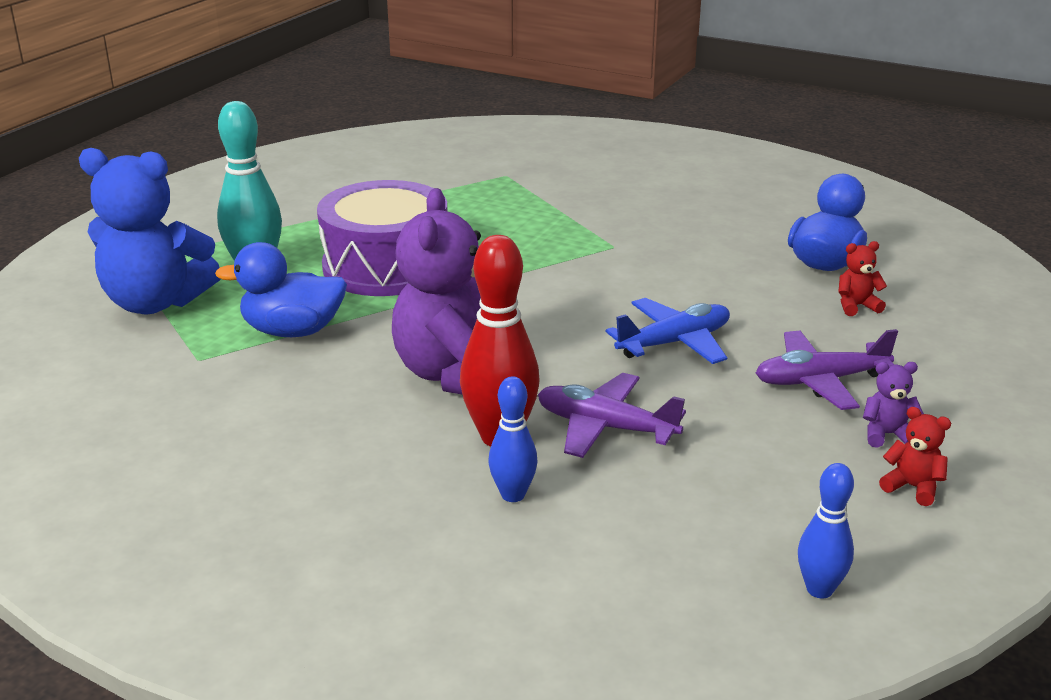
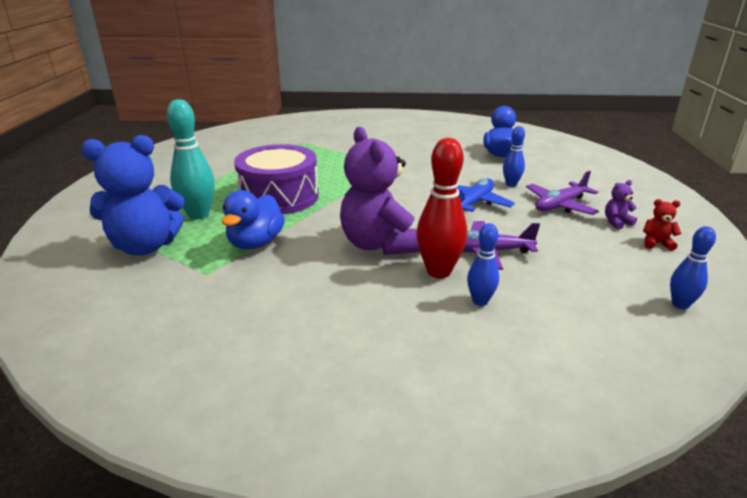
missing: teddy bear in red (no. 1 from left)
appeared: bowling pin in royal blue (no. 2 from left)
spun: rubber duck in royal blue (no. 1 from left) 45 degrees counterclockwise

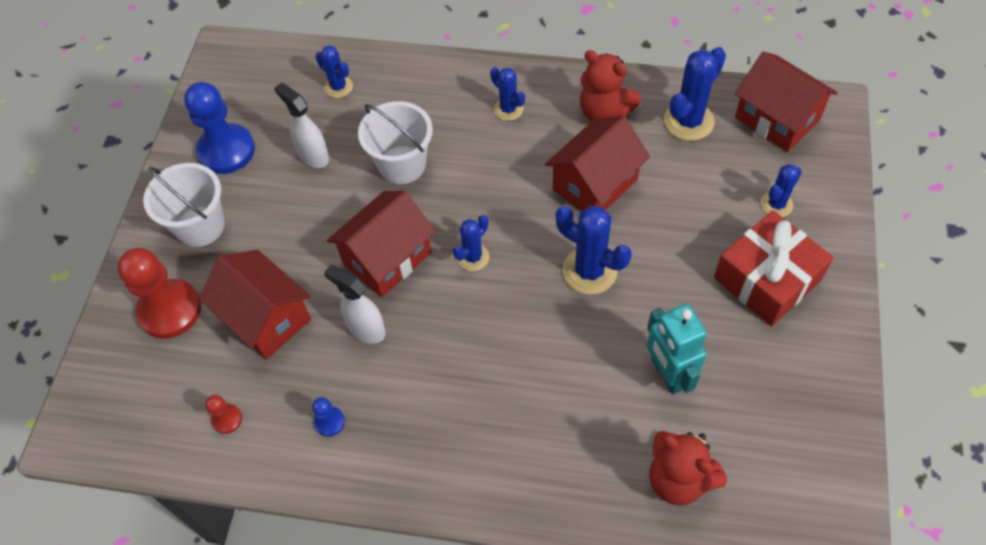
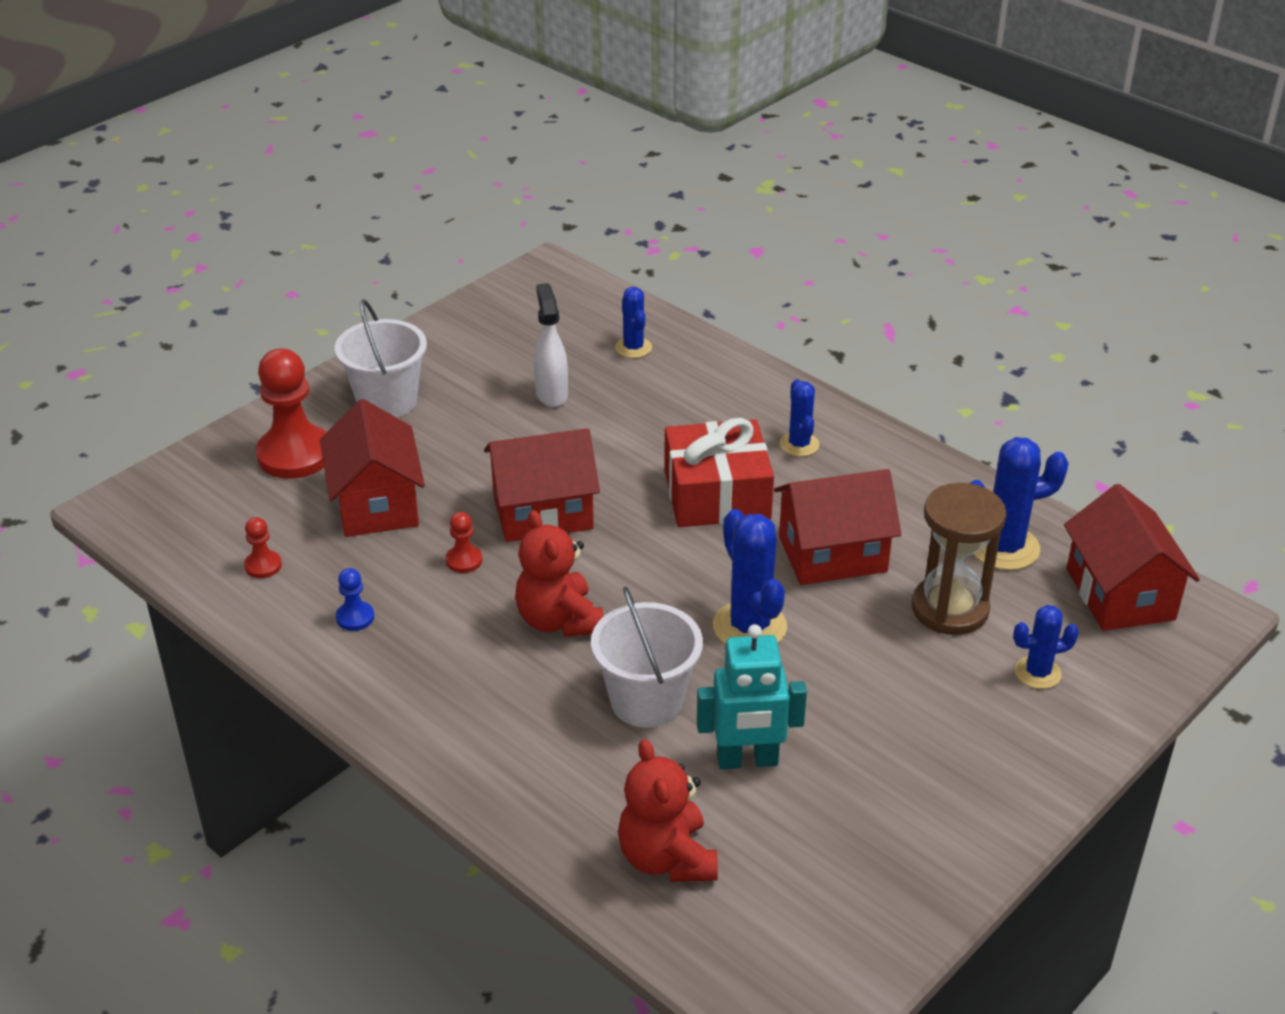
missing: chess pawn in royal blue (no. 1 from left); prickly plant in royal blue (no. 2 from left)
appeared: hourglass in brown
relocated: teddy bear in red (no. 1 from left); bucket in white (no. 2 from left); gift in red
exchanged: spray bottle in white (no. 2 from left) to chess pawn in red (no. 3 from left)
spun: toy robot in teal 105 degrees counterclockwise

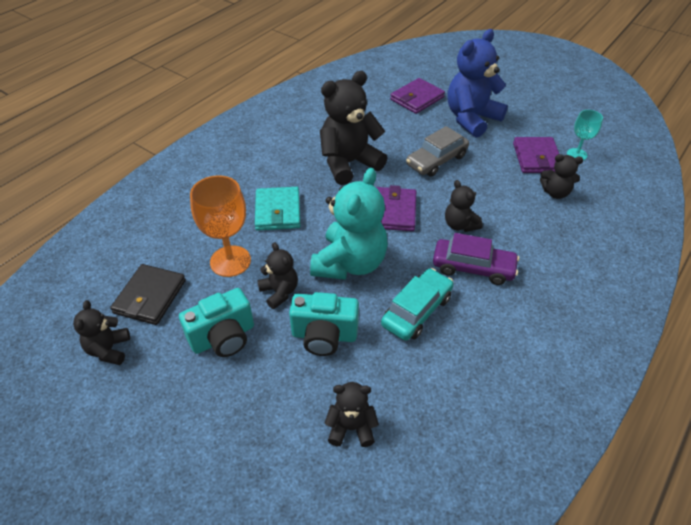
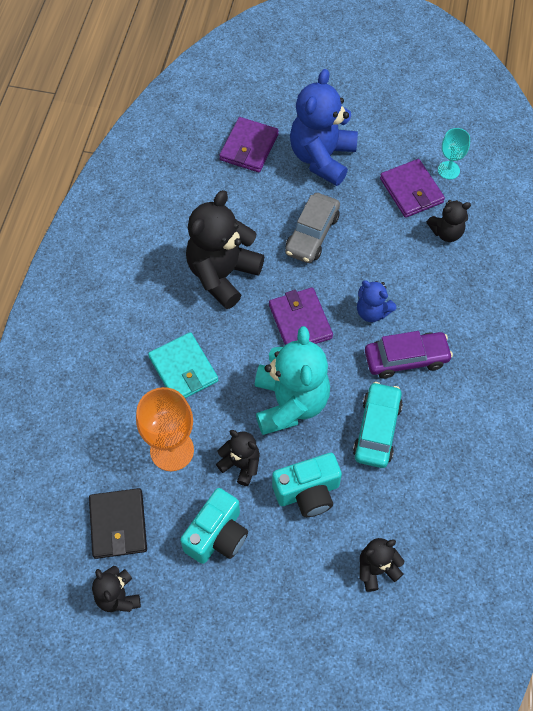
colour: teddy bear in black (no. 5 from left) to teddy bear in royal blue (no. 2 from left)

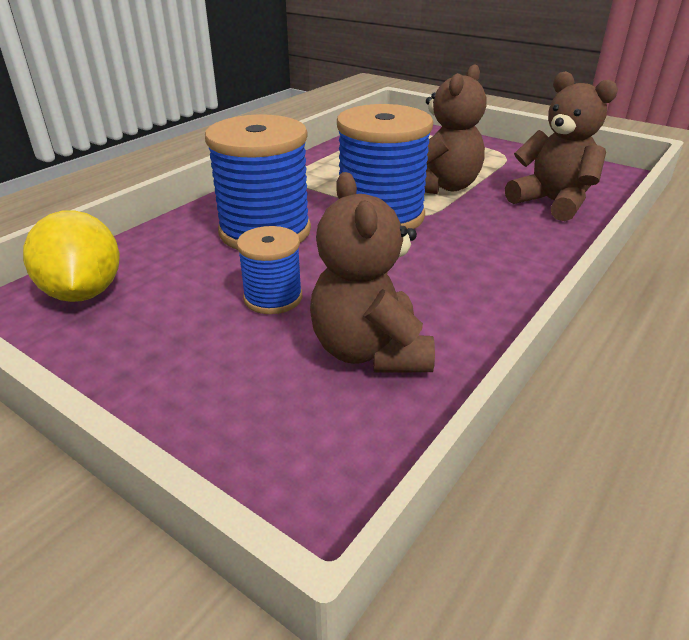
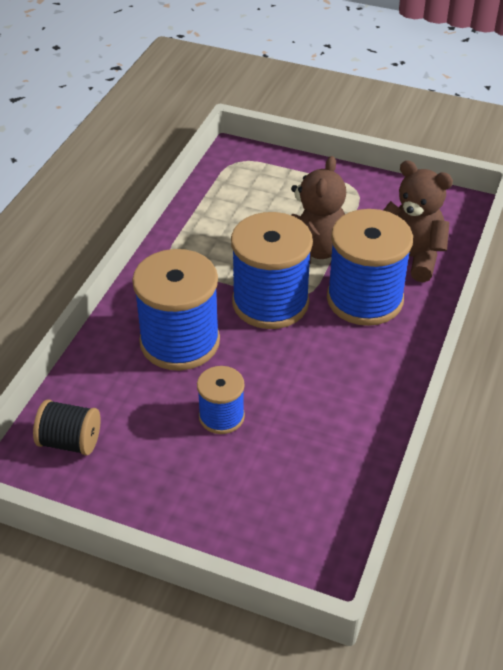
missing: teddy bear in brown (no. 1 from left)
appeared: spool in royal blue (no. 4 from left)
exchanged: lemon in golden to spool in black

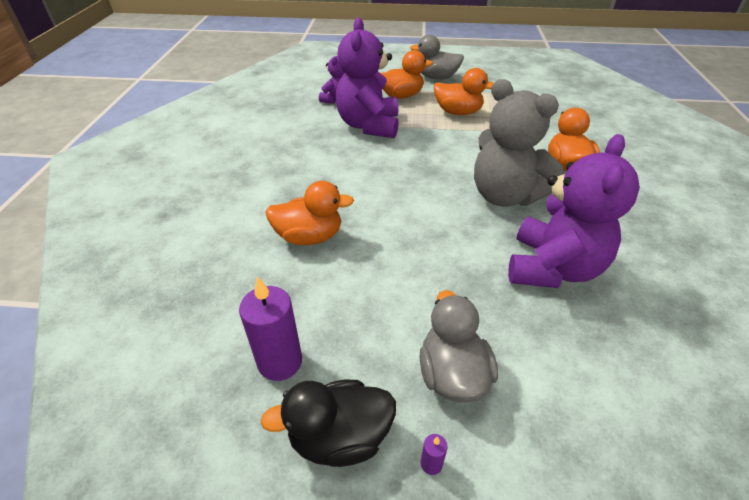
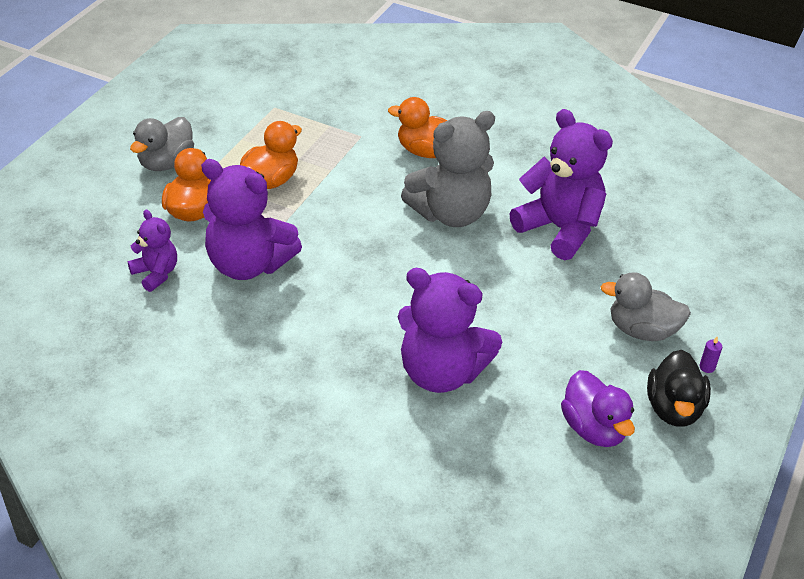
exchanged: rubber duck in bright orange (no. 1 from left) to teddy bear in royal purple (no. 3 from left); pillar candle in royal purple (no. 1 from left) to rubber duck in royal purple

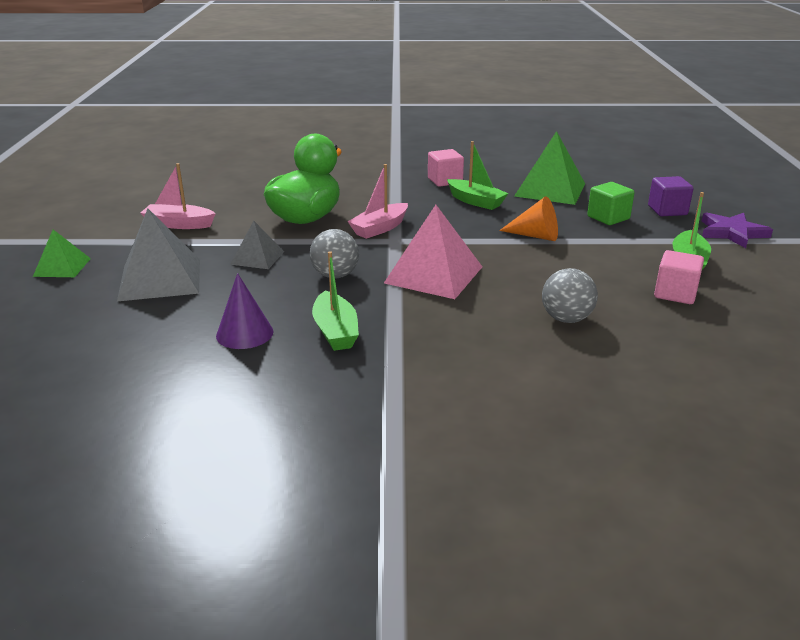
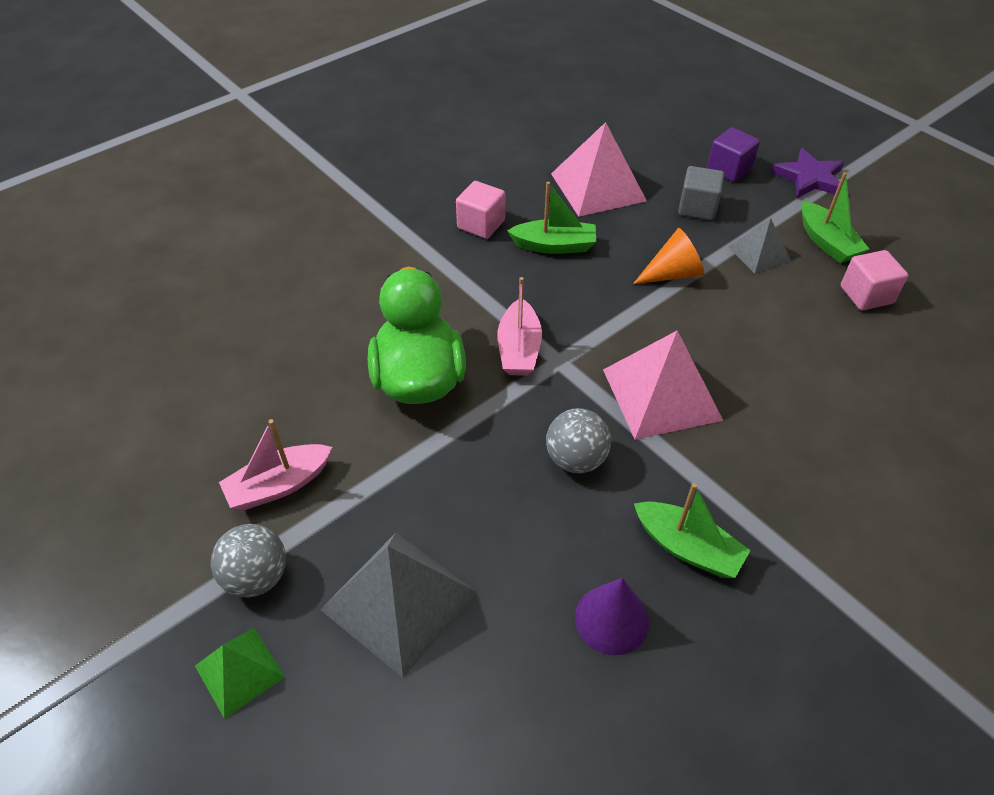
relocated: play ball in gray (no. 2 from left in the first image) to play ball in gray (no. 1 from left); pyramid in gray (no. 2 from left)
colour: pyramid in emerald (no. 2 from left) to pyramid in rosy (no. 1 from left); solid cube in emerald to solid cube in gray

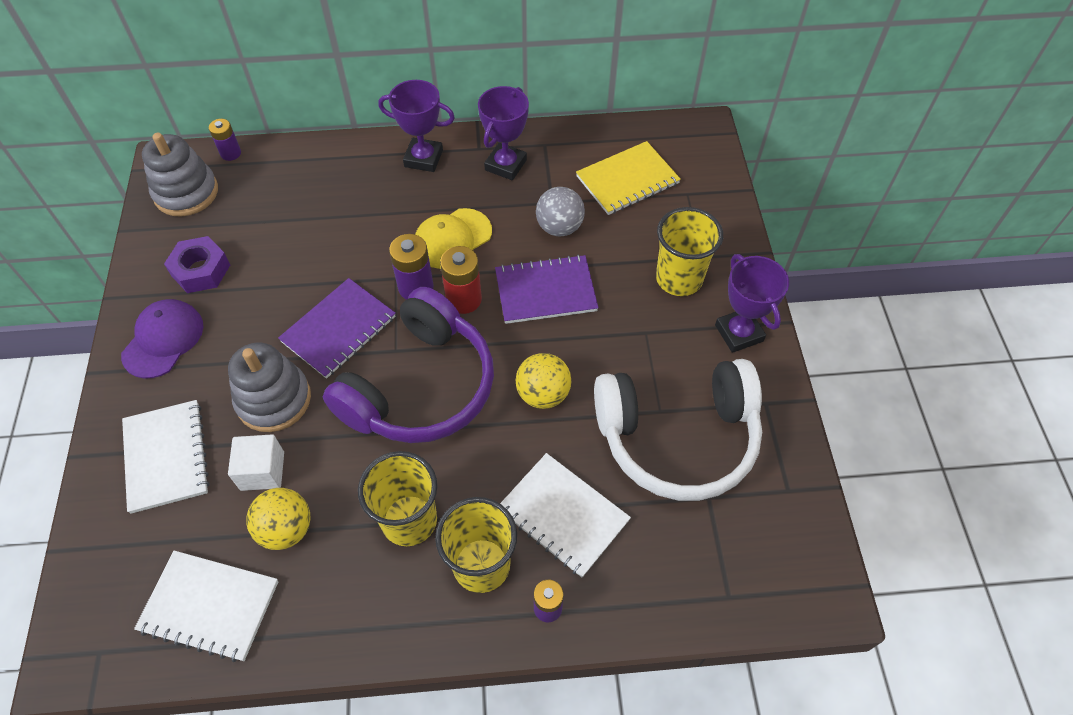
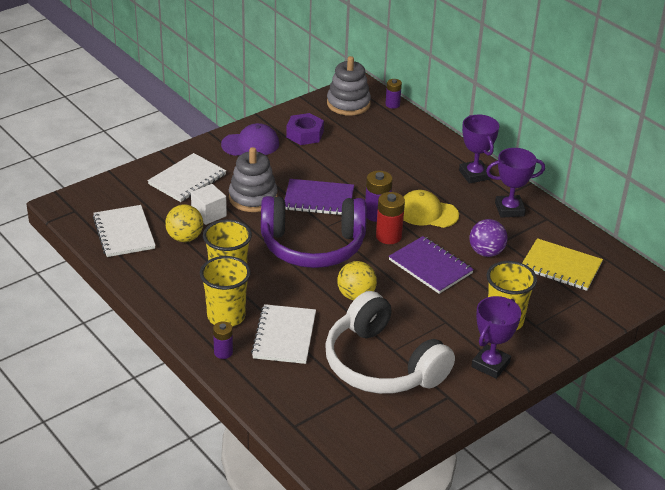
colour: play ball in gray to play ball in royal purple

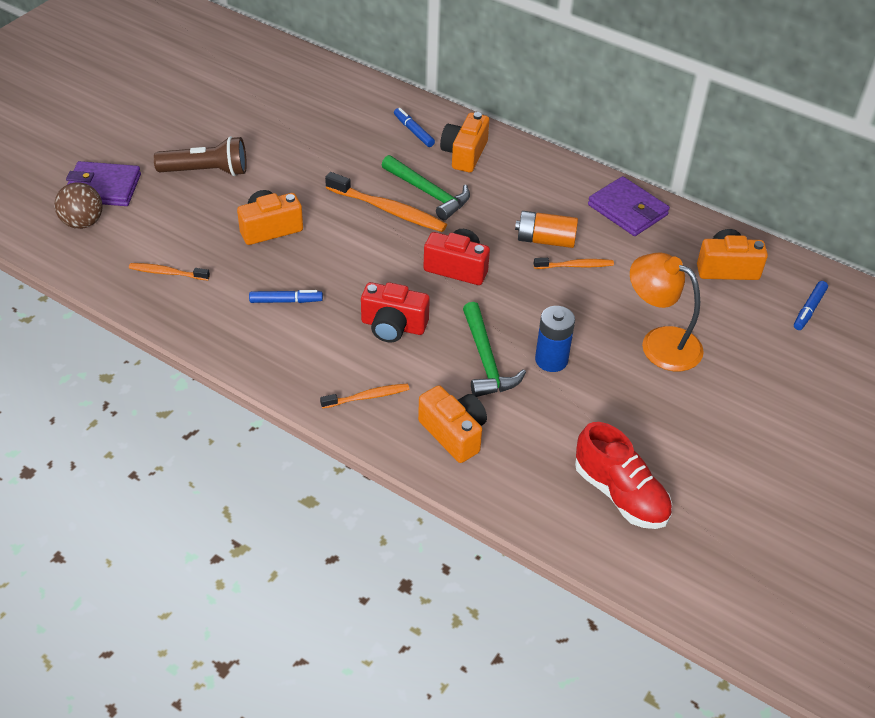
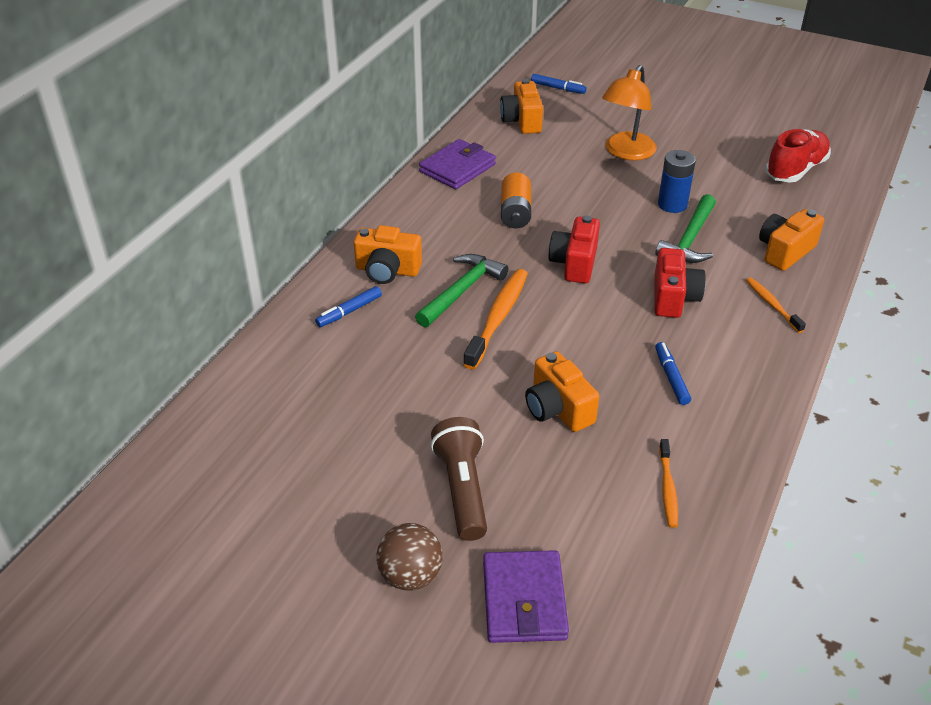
missing: dental brush in bright orange (no. 4 from left)
relocated: play ball in brown
spun: carpenter's hammer in emerald (no. 2 from left) 135 degrees clockwise

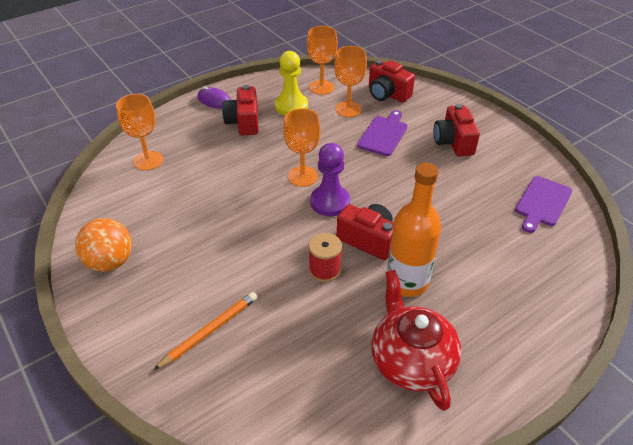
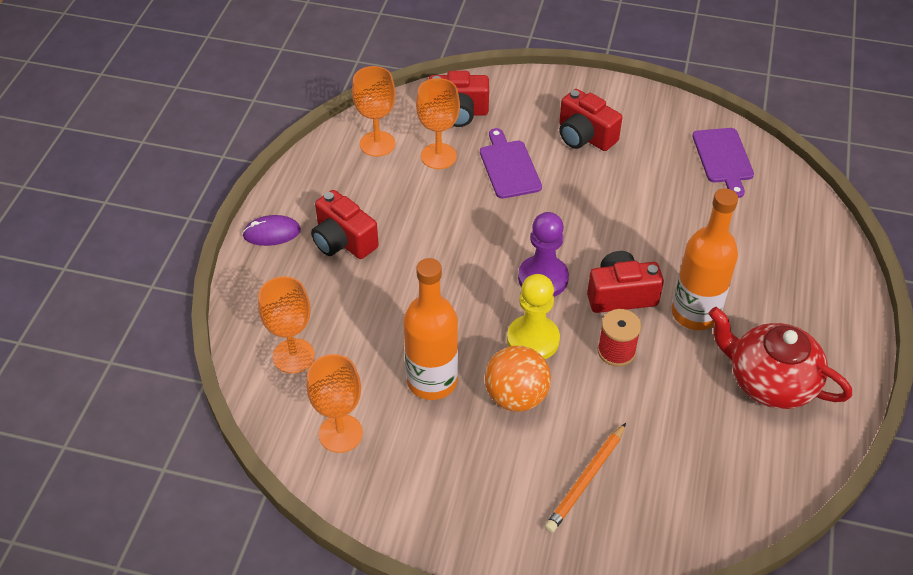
appeared: bottle in bright orange (no. 1 from left)
relocated: goblet in bright orange (no. 2 from left); play ball in bright orange; chess pawn in golden
spun: pencil in bright orange 150 degrees counterclockwise

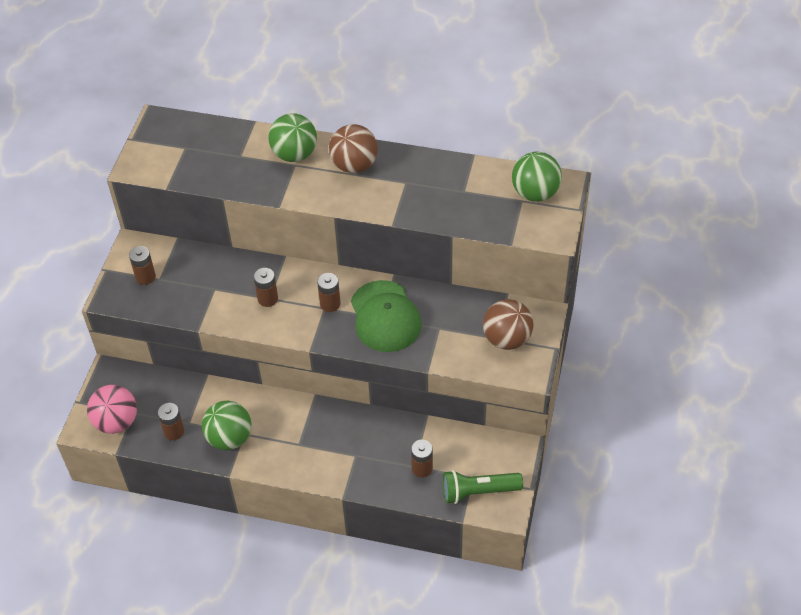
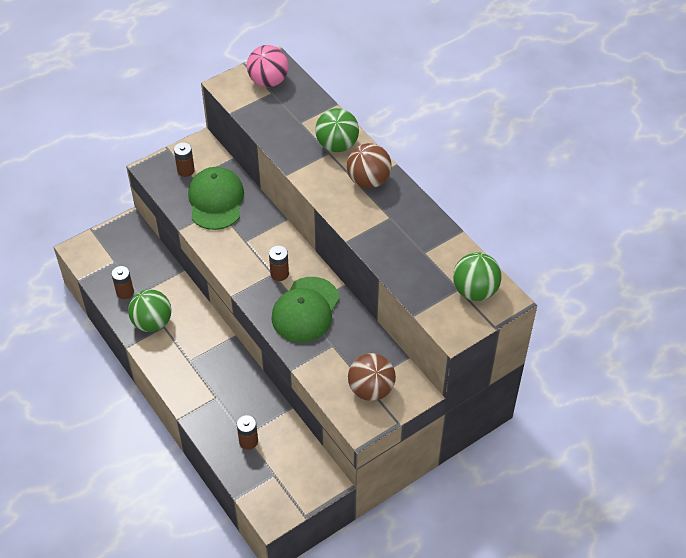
missing: AA battery in brown (no. 3 from left); flashlight in emerald
appeared: cap in emerald (no. 1 from left)
relocated: play ball in rosy

